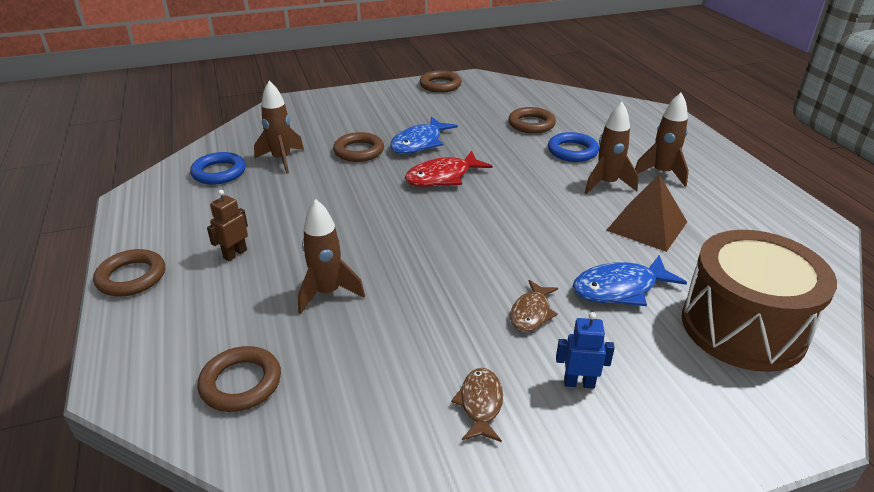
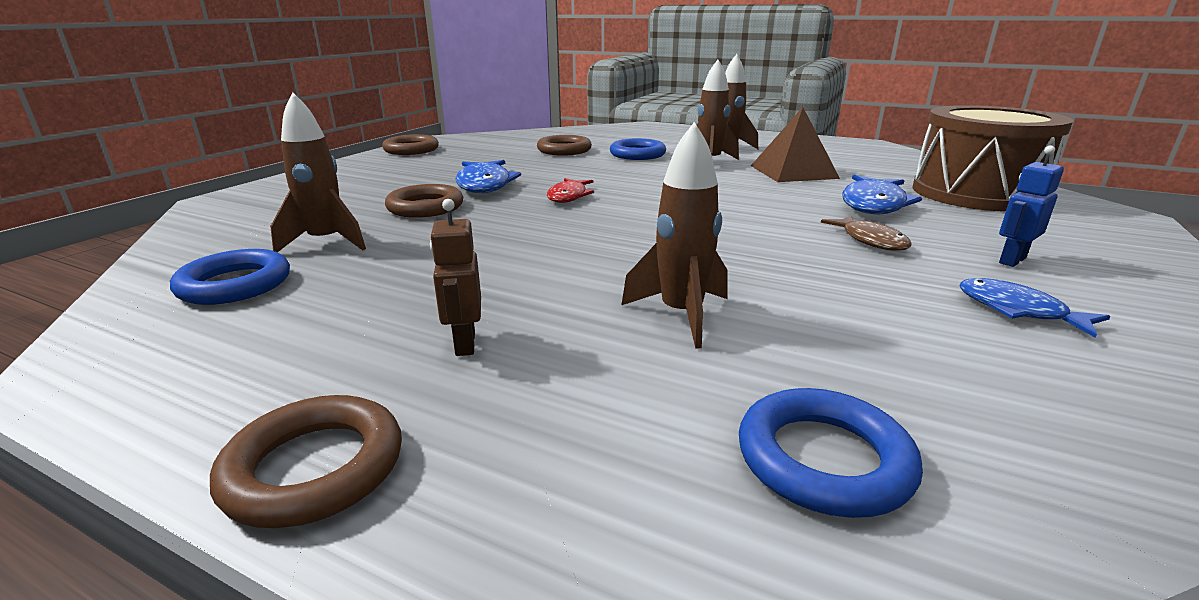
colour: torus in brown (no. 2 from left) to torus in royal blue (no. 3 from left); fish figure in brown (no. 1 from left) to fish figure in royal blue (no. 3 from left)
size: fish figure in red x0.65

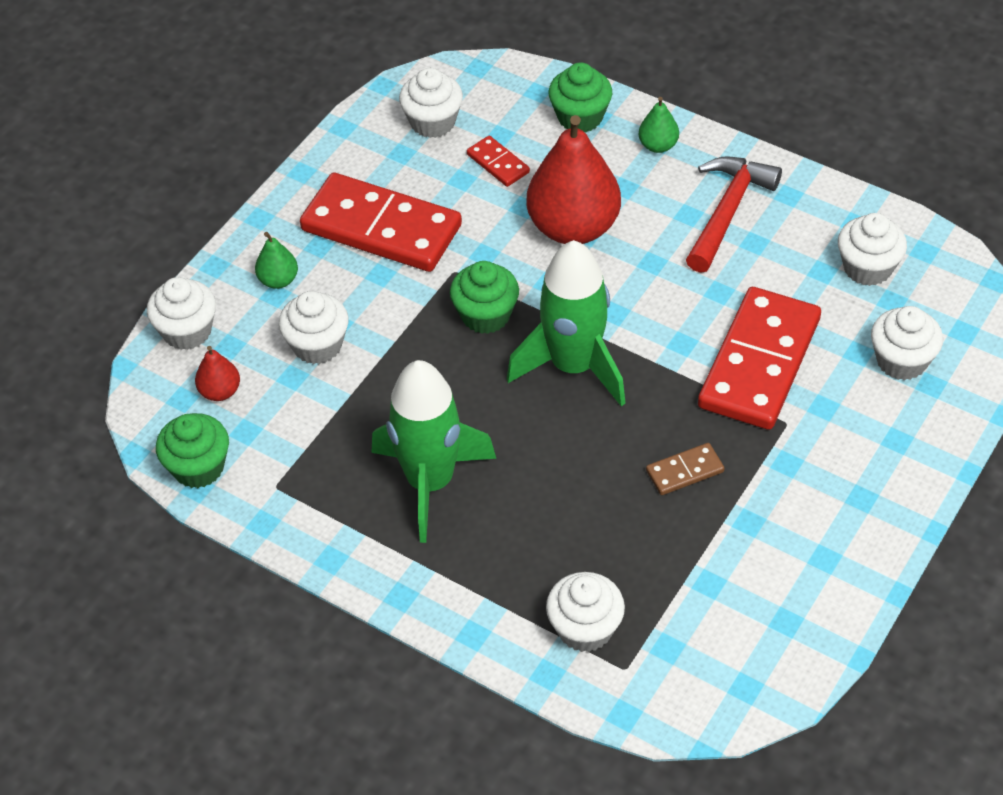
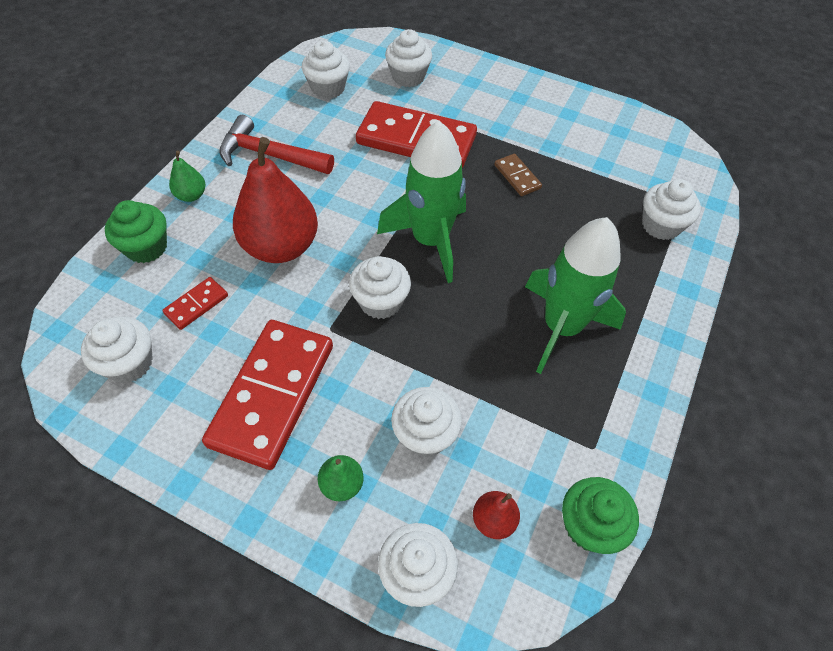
colour: muffin in emerald (no. 2 from left) to muffin in white (no. 3 from left)

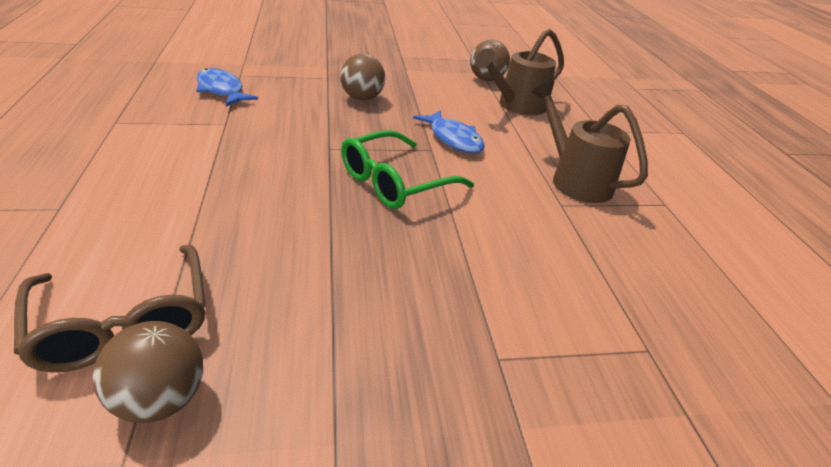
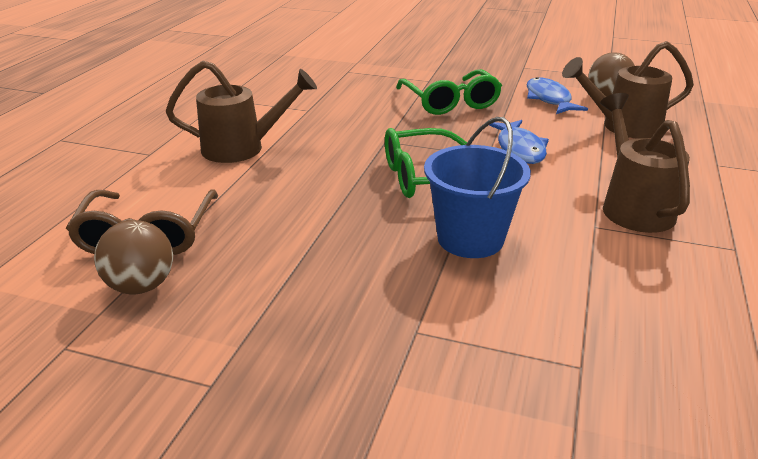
appeared: watering pot in brown (no. 1 from left); bucket in royal blue
relocated: fish figure in royal blue (no. 1 from left in the first image) to fish figure in royal blue (no. 2 from left)
exchanged: play ball in brown (no. 2 from left) to glasses in emerald (no. 2 from left)

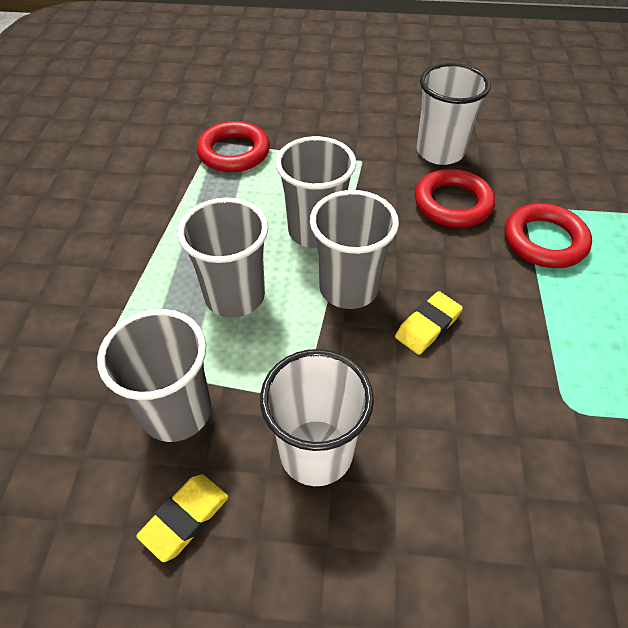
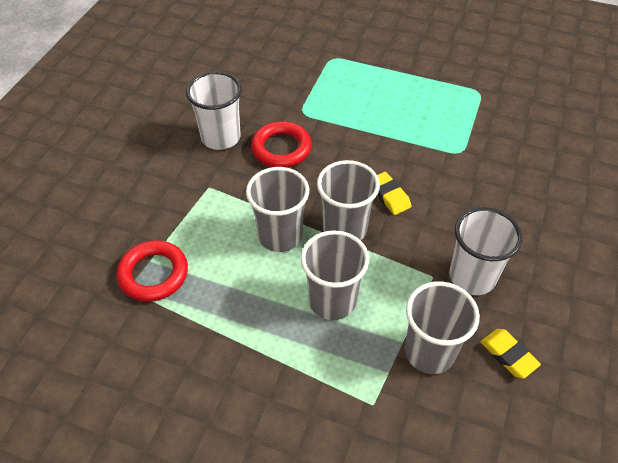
missing: torus in red (no. 3 from left)

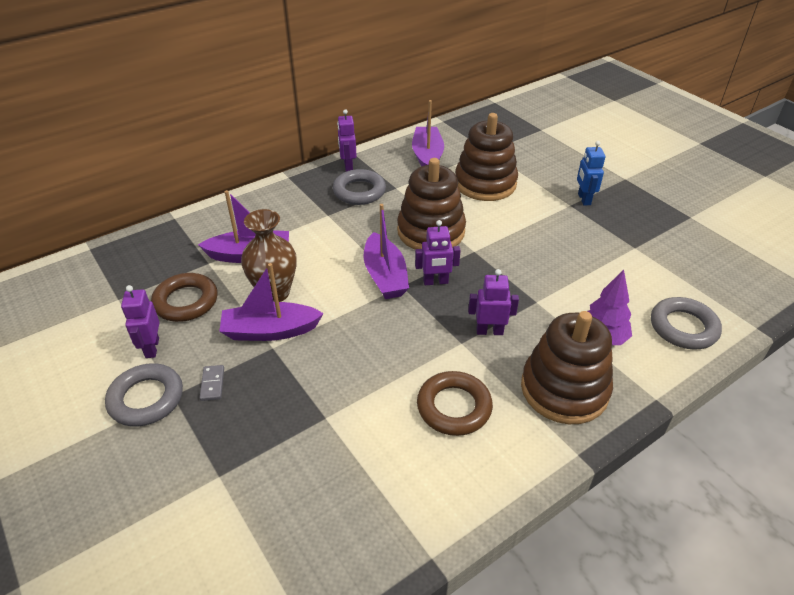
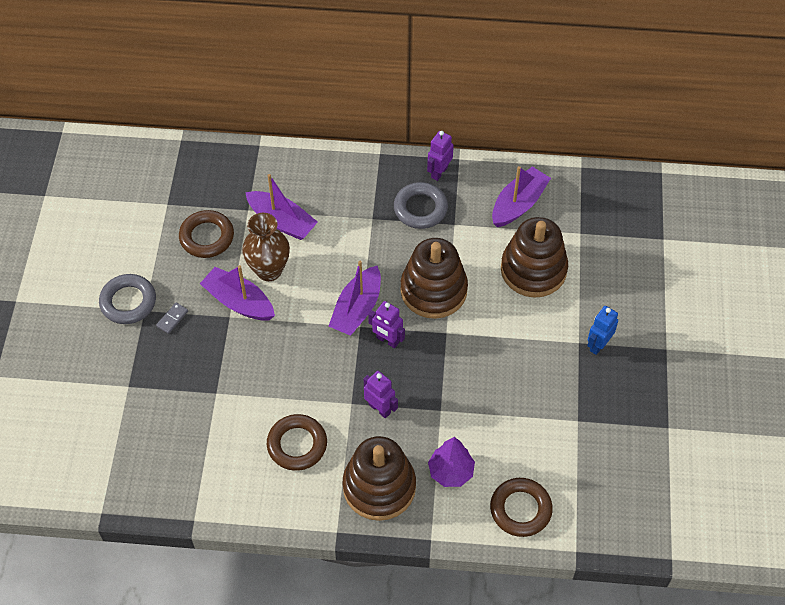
missing: toy robot in royal purple (no. 1 from left)
colour: torus in gray (no. 3 from left) to torus in brown (no. 3 from left)

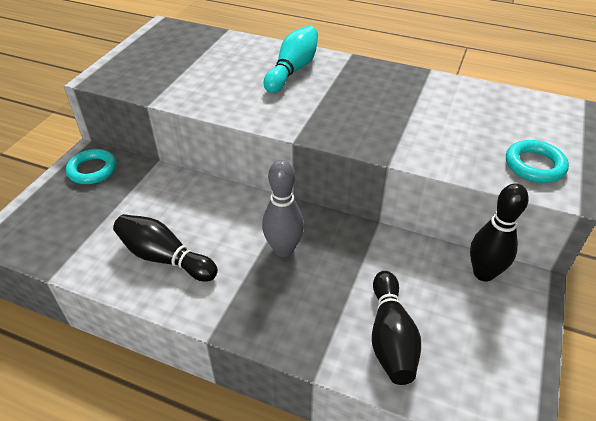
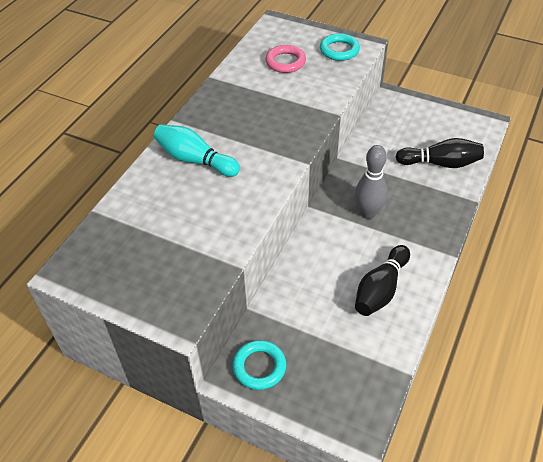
missing: bowling pin in black (no. 3 from left)
appeared: torus in rosy

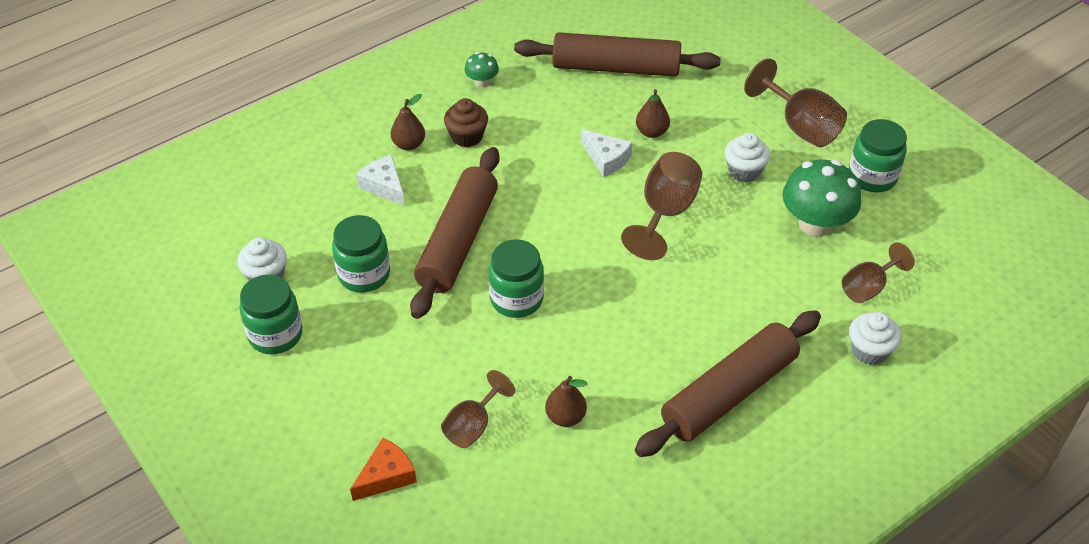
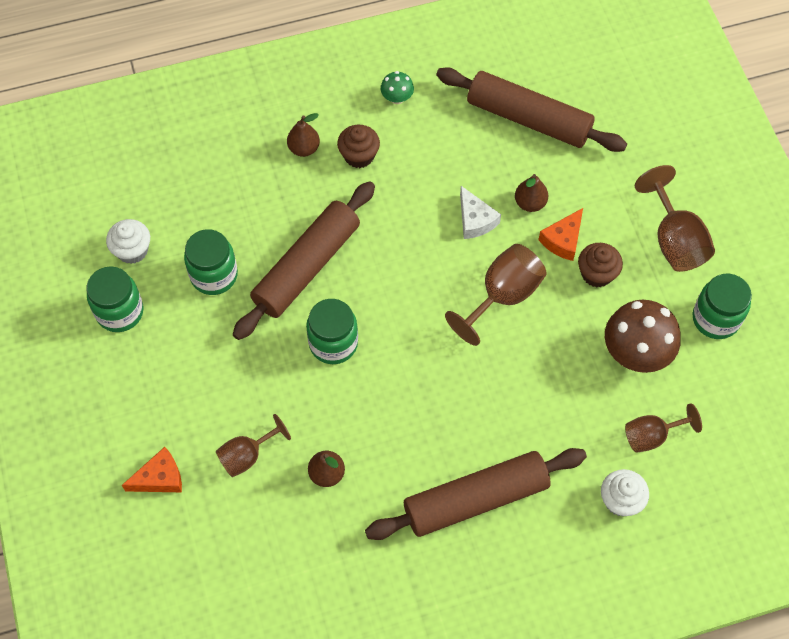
missing: piece of cheese in white (no. 1 from left)
appeared: piece of cheese in bright orange (no. 2 from left)
colour: muffin in white (no. 2 from left) to muffin in brown (no. 2 from left); mushroom in emerald (no. 2 from left) to mushroom in brown

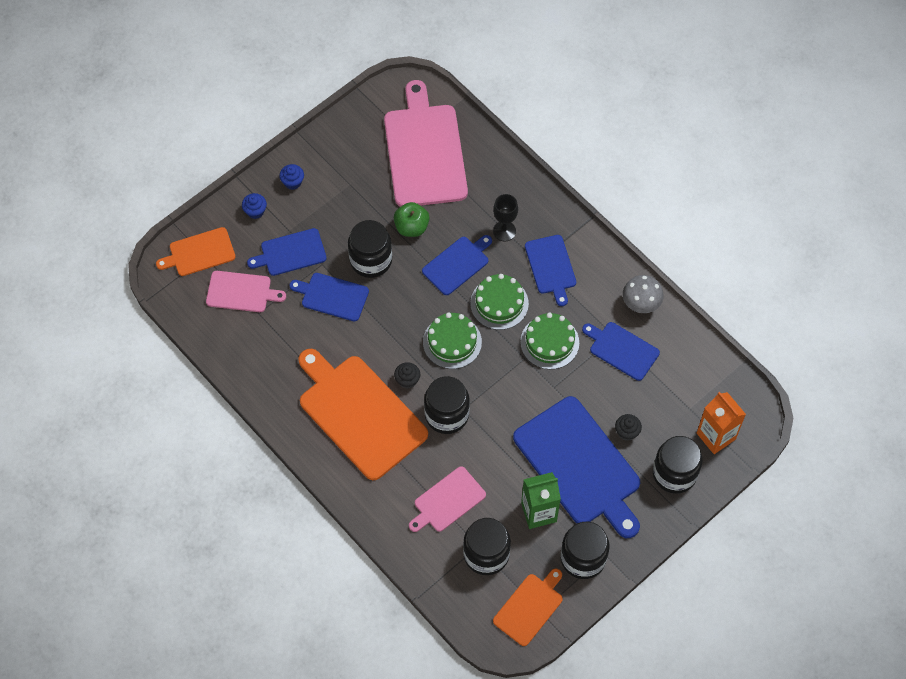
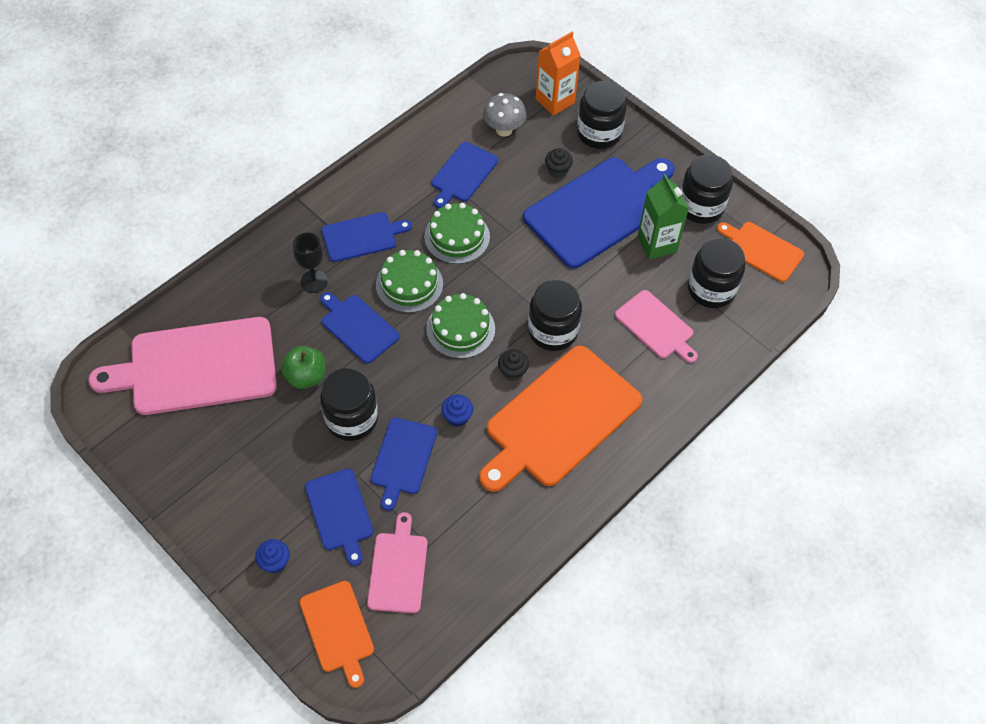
relocated: muffin in royal blue (no. 2 from left); mushroom in gray

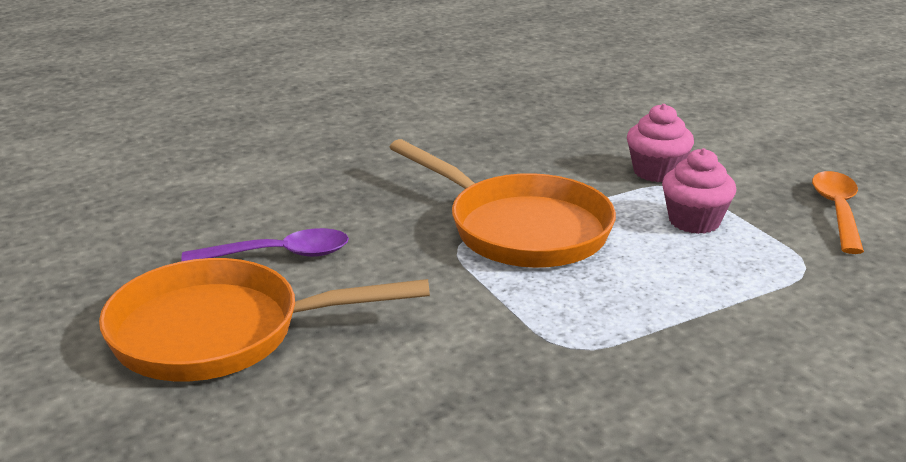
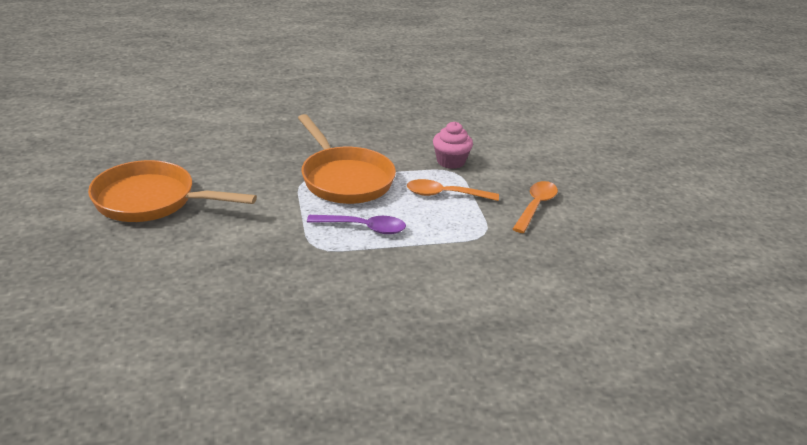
relocated: teaspoon in royal purple
exchanged: muffin in rosy (no. 2 from left) to teaspoon in bright orange (no. 1 from left)

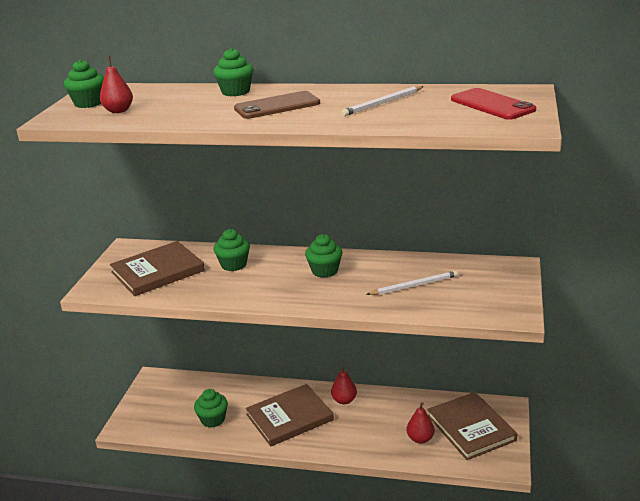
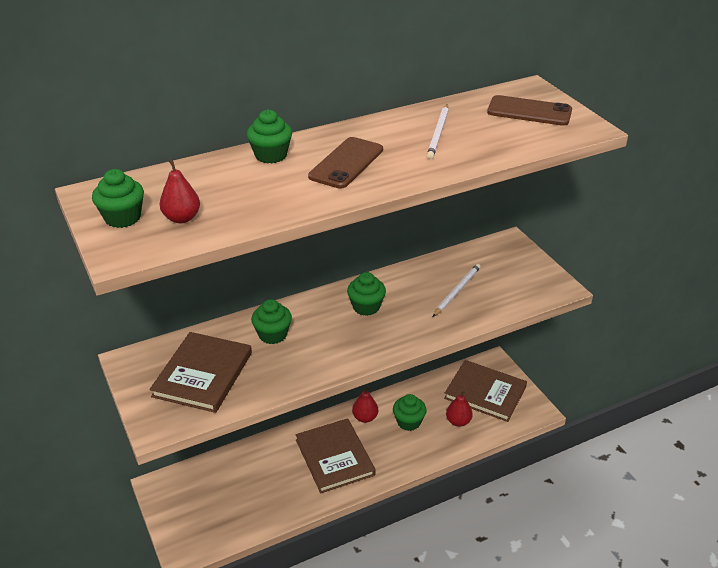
relocated: muffin in emerald (no. 2 from left in the first image) to muffin in emerald (no. 5 from left)
colour: smartphone in red to smartphone in brown (no. 2 from left)
spun: hardcover in brown (no. 2 from left) 45 degrees counterclockwise

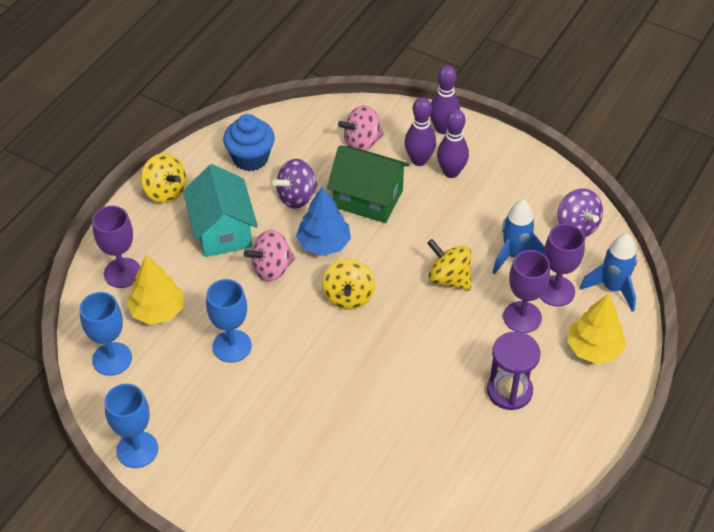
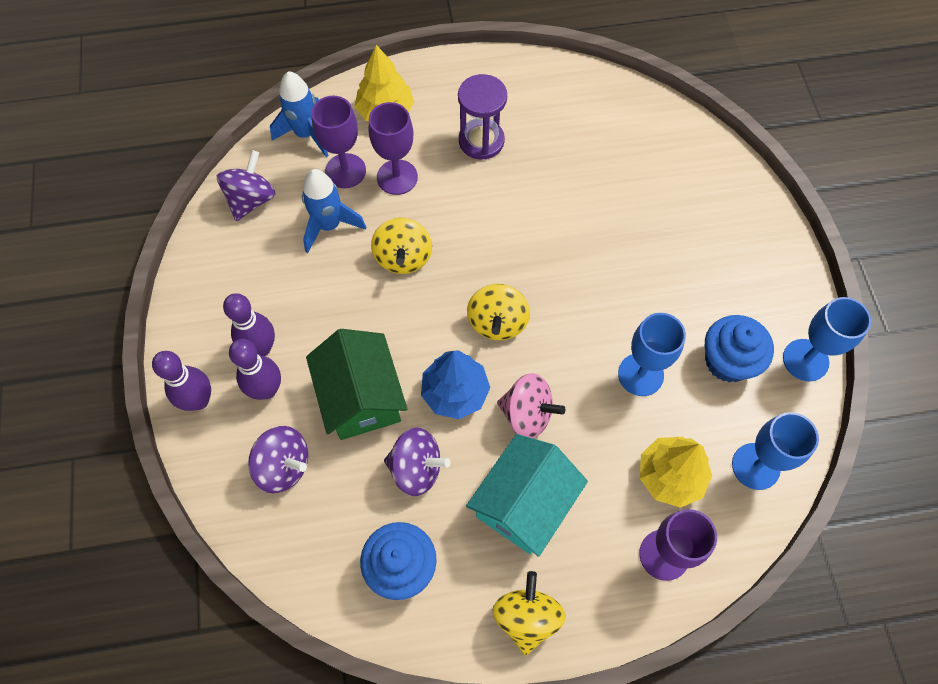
appeared: muffin in royal blue (no. 2 from left)
colour: toy top in rosy (no. 2 from left) to toy top in royal purple (no. 2 from left)
spun: toy top in golden (no. 2 from left) 135 degrees clockwise

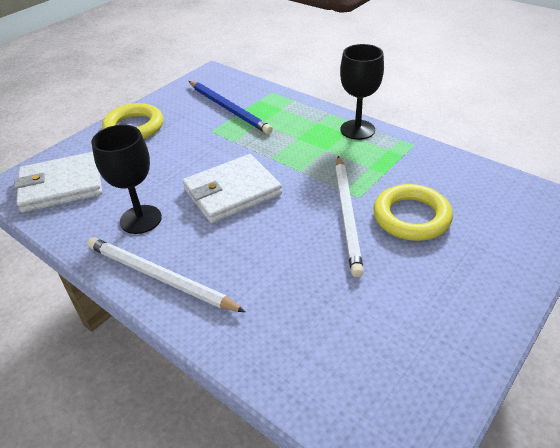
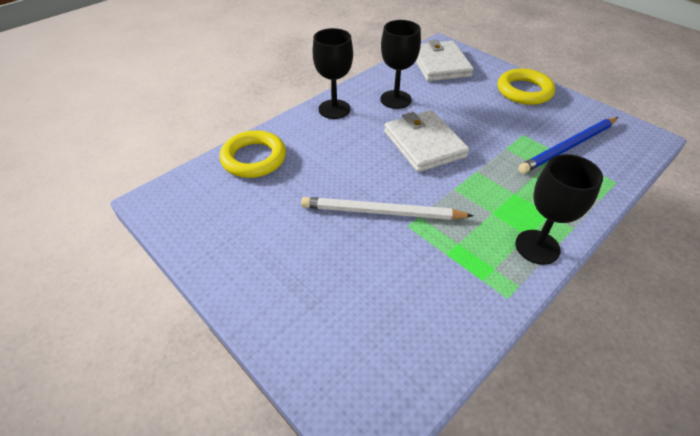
relocated: torus in golden (no. 2 from left in the first image) to torus in golden (no. 1 from left)
exchanged: pencil in white (no. 1 from left) to goblet in black (no. 1 from left)

